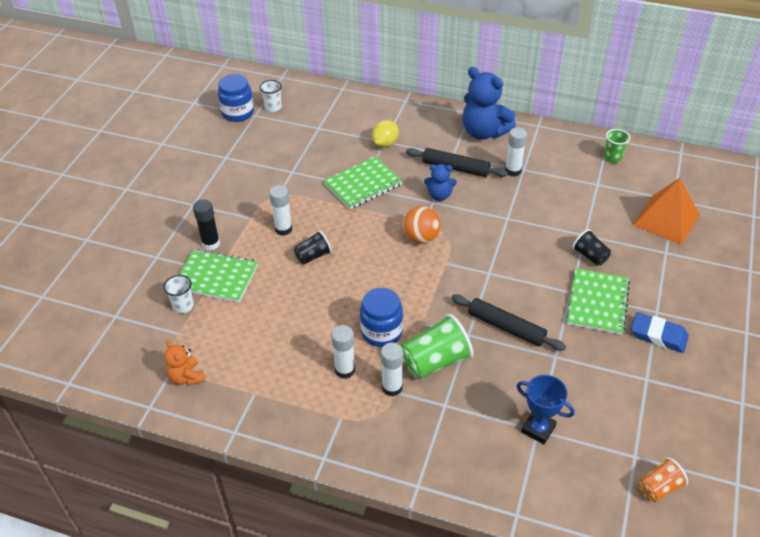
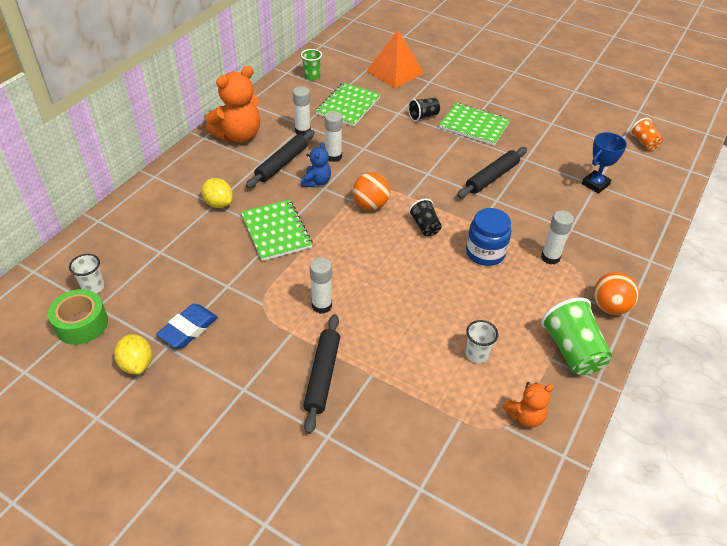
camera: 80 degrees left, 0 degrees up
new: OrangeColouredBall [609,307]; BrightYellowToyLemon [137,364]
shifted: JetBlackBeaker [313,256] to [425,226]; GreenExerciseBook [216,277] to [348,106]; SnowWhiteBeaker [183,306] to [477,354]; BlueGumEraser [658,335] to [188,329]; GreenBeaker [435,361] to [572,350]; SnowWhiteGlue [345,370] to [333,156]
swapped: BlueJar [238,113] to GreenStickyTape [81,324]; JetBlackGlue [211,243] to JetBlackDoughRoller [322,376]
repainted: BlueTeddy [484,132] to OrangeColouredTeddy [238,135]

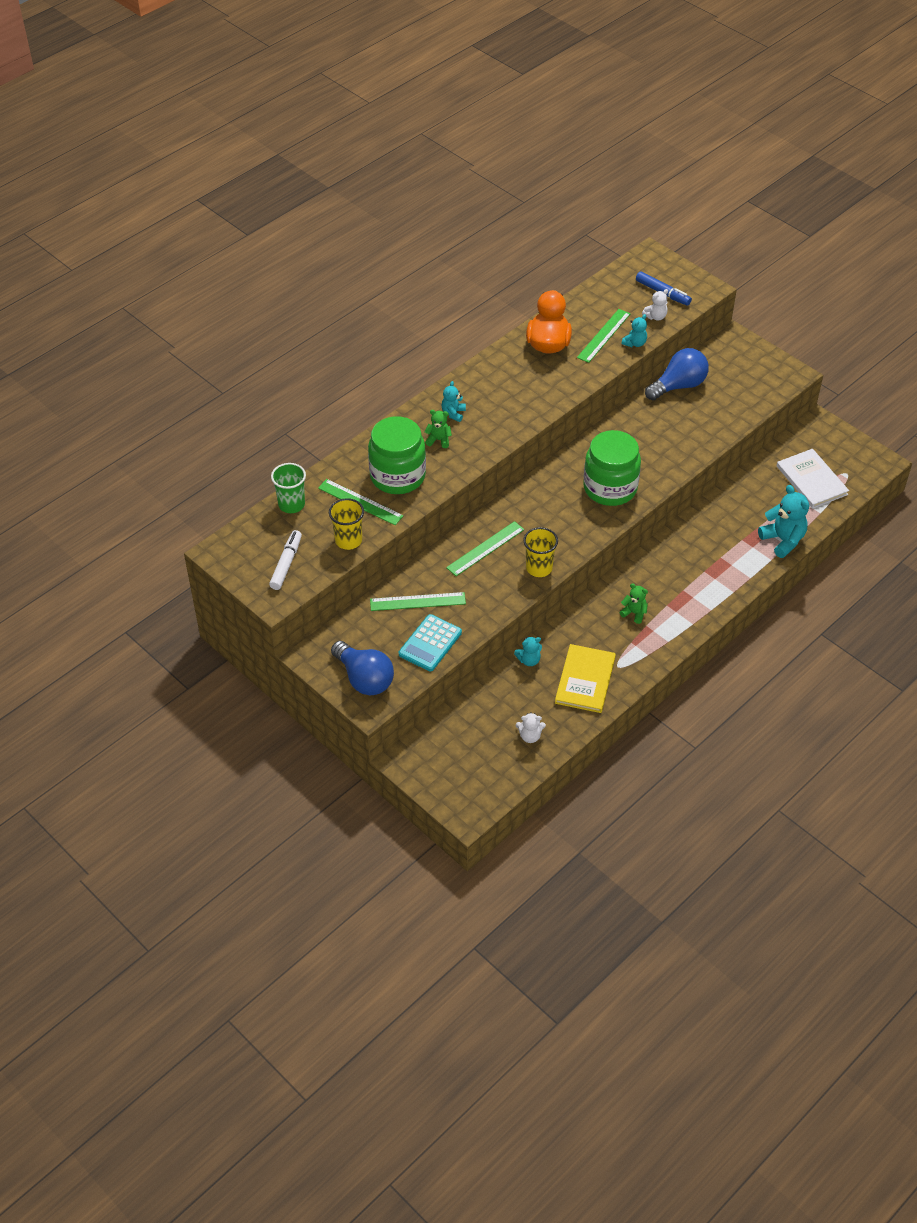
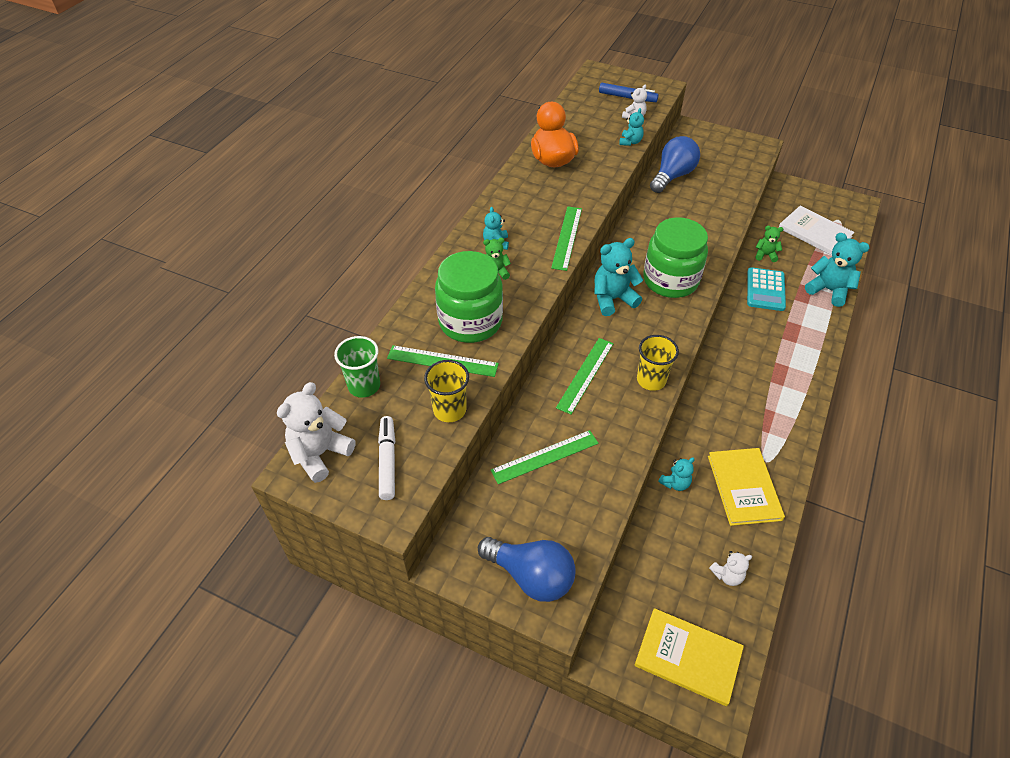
camera: 20 degrees left, 0 degrees up
new: TealTeddy [613,299]; SnowWhiteTeddy [320,454]; BrightYellowHardback [688,657]
shifted: GreenStraightedge [603,335] to [566,237]; GreenTeddy [634,613] to [765,255]; TealPocketCalculator [430,643] to [765,290]

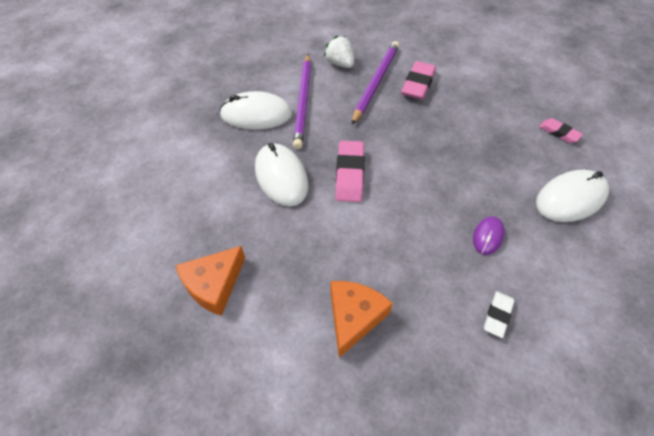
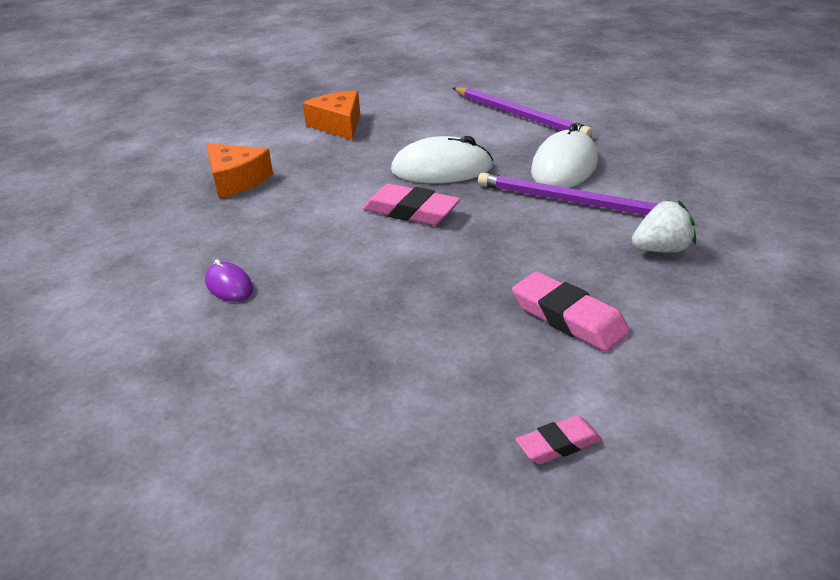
camera: 115 degrees right, 20 degrees down
gone: SnowWhitePcMouse [570,198]; SnowWhiteGumEraser [497,315]
shifted: PurpleLeadPencil [376,82] to [520,116]; RosyGumEraser [559,133] to [558,444]

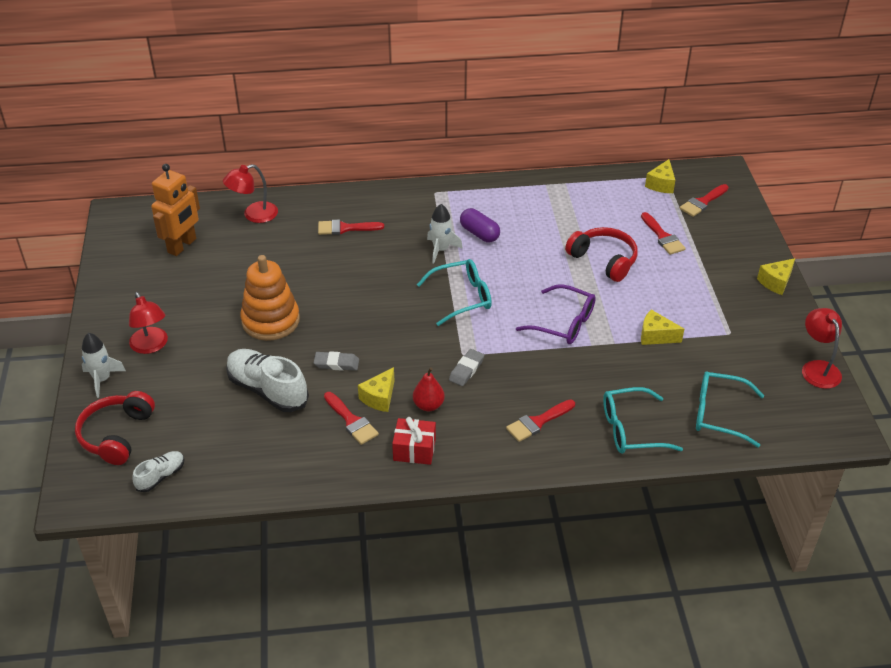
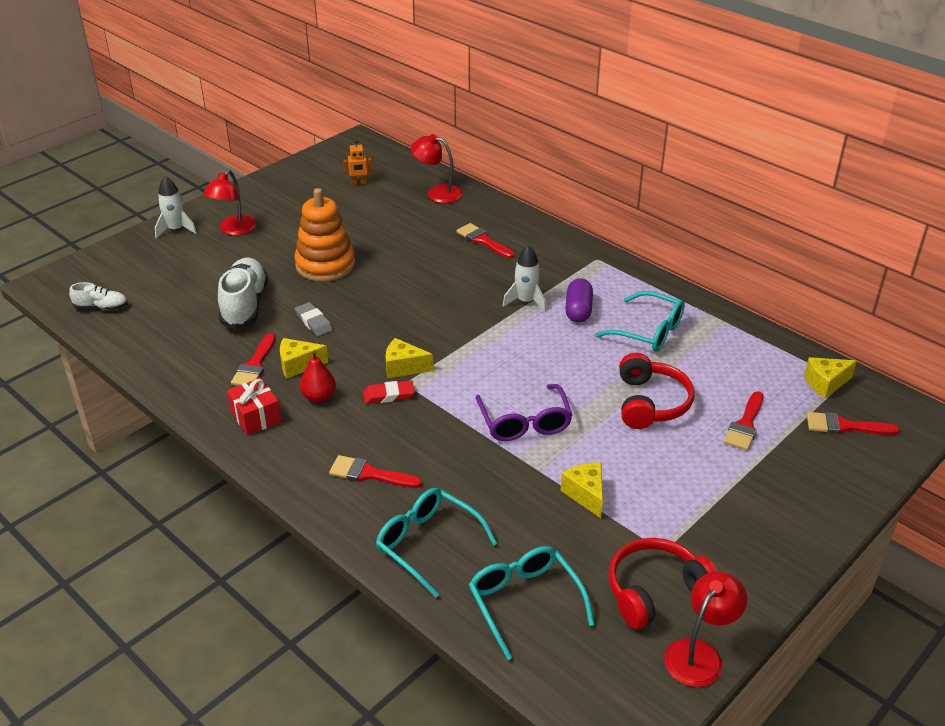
camera: 50 degrees right, 5 degrees down
shifted: BrightYellowPieceOfCheese [776,282] to [403,367]; TealEyeglasses [462,297] to [649,331]; RedHeadset [116,435] to [655,591]
repainted: AshGreyGumEraser [466,370] to RedGumEraser [388,395]
scaled: OrangeColouredRobotFigure [182,246] = [359,183] x0.49

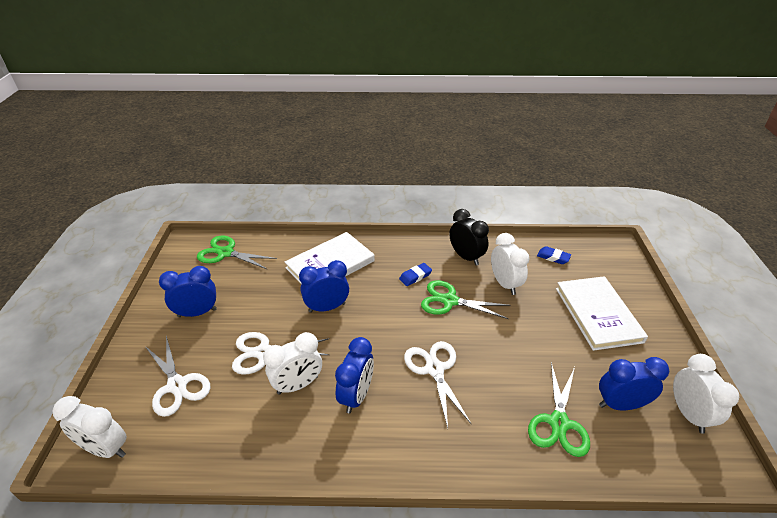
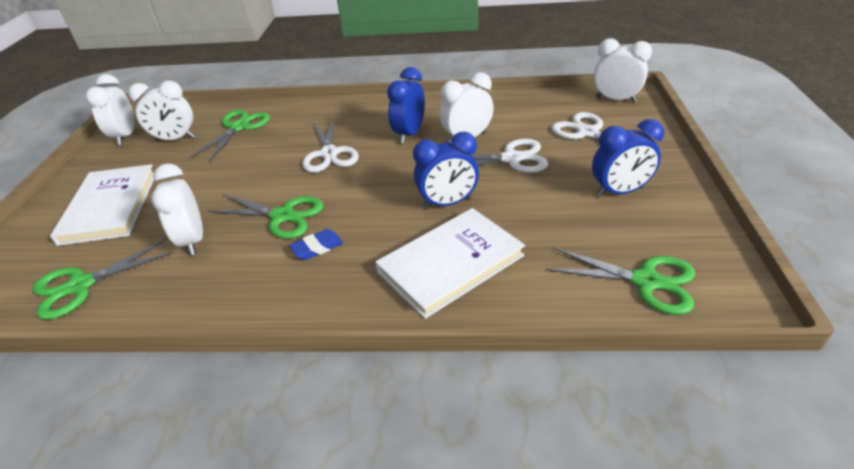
camera: 175 degrees left, 0 degrees up
gone: JetBlackBedsideClock [466,257]
swapped: BlueGumEraser [553,257] to GreenShears [81,285]
repainted: BlueBedsideClock [620,404] to SnowWhiteBedsideClock [175,139]

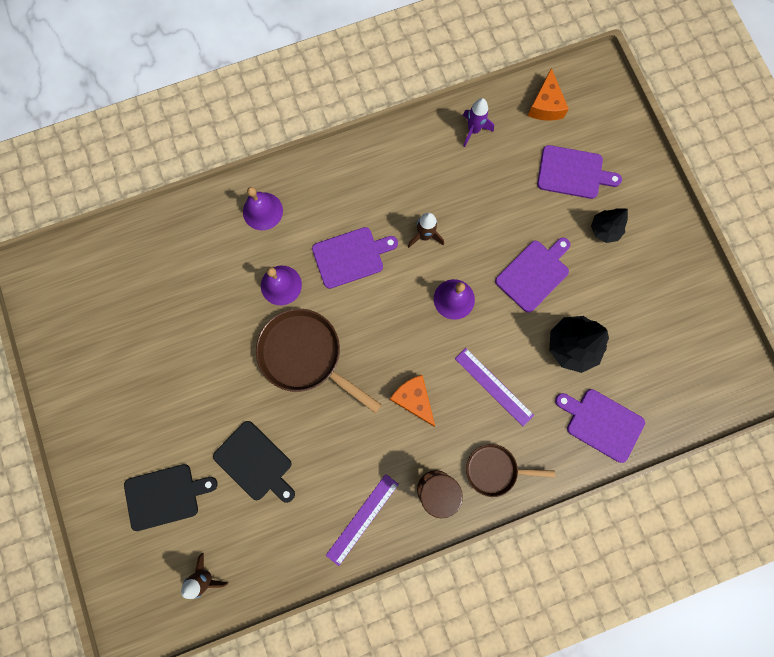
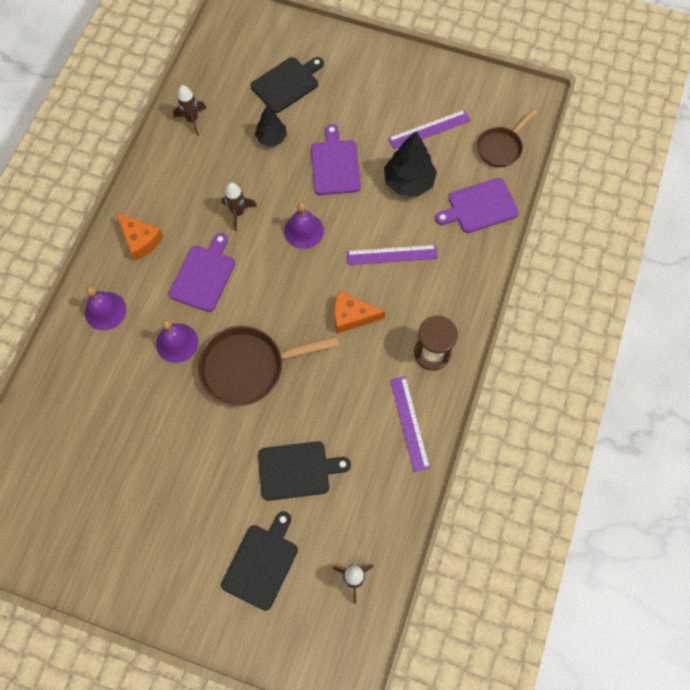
camera: 50 degrees left, 10 degrees down
new: PurpleStraightedge [429,129]
shifted: OrangeColouredPieceOfCheese [545,105] to [140,240]; JetBlackFirTree [604,230] to [271,138]; BrownSkillet [495,469] to [501,147]
repainted: PurpleRocket [473,130] to BrownRocket [192,120]; PurpleChoppingBoard [573,173] to JetBlackChoppingBoard [287,83]

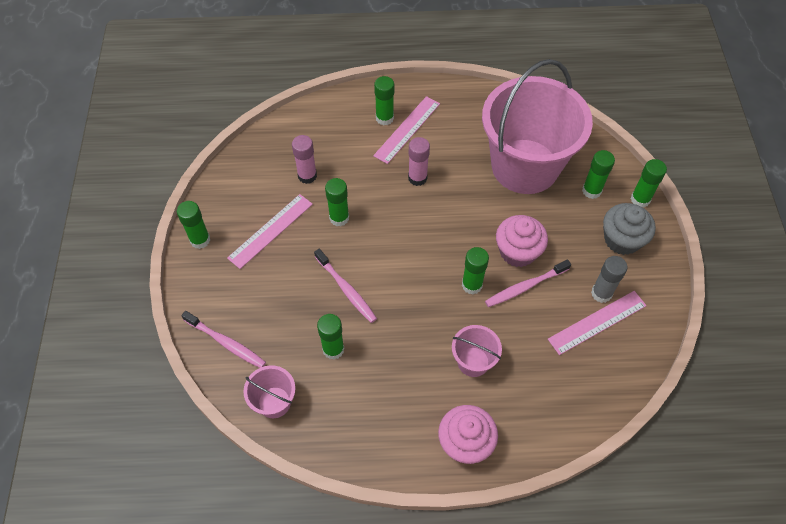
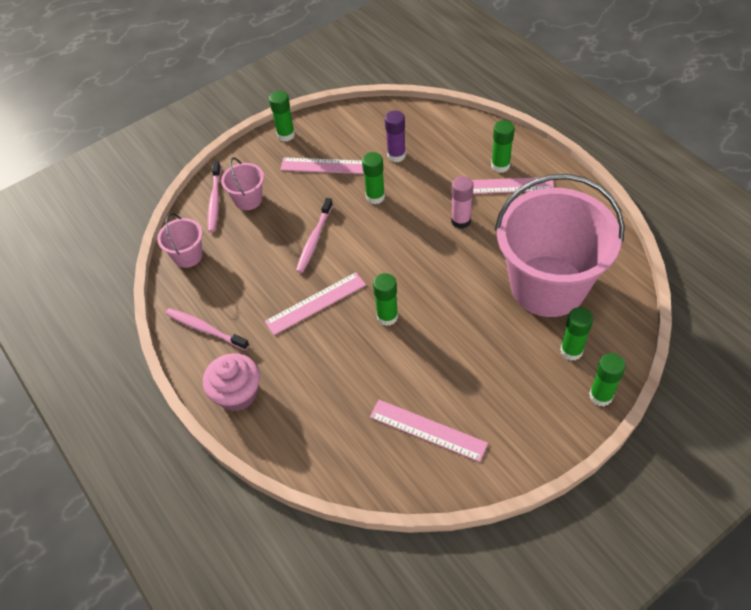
camera: 60 degrees right, 5 degrees down
gone: AshGreyCupcake [622,239]; RosyCupcake [517,251]; AshGreyGlue [601,293]; GreenGlue [333,349]
new: RosyStraightedge [315,303]
shifted: RosyToothBrush [525,286] to [205,329]; RosyPail [473,362] to [248,199]
repainted: RosyGlue [307,176] to PurpleGlue [396,155]

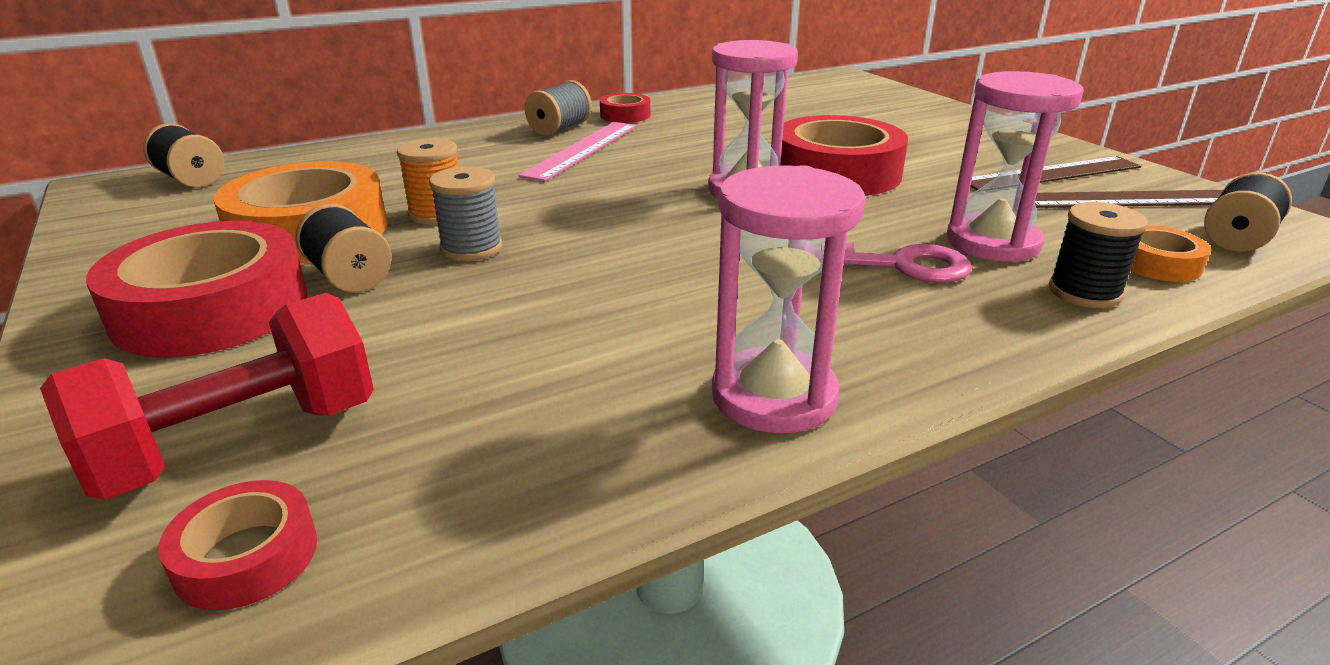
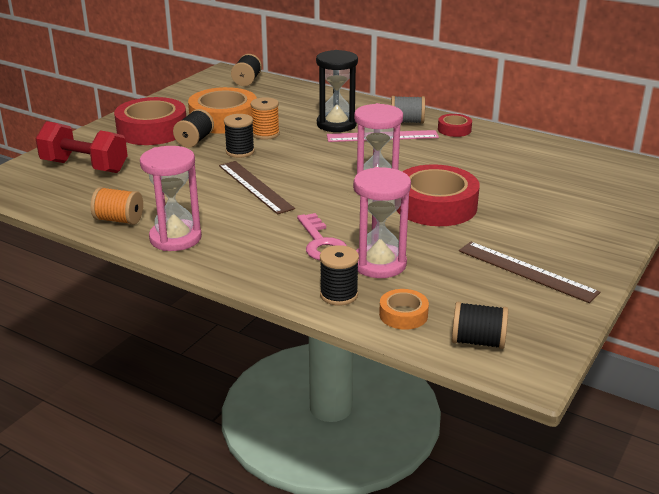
camera: 60 degrees right, 0 degrees up
gone: RedStickyTape [246,556]
new: JetBlackSandTimer [336,124]; OrangeColouredReelOfThread [119,220]
shifted: BrownStraightedge [1129,199] to [255,186]
repainted: AshGreyReelOfThread [471,248] to JetBlackReelOfThread [240,152]

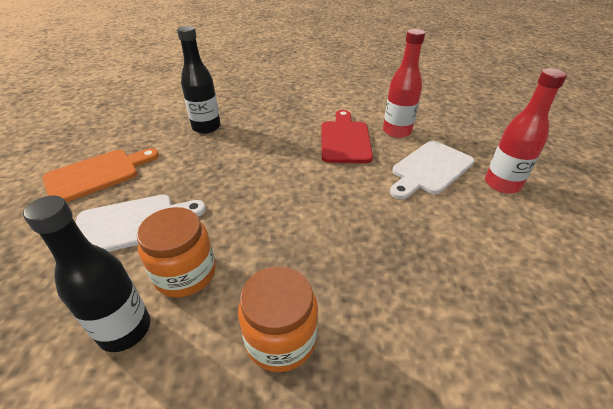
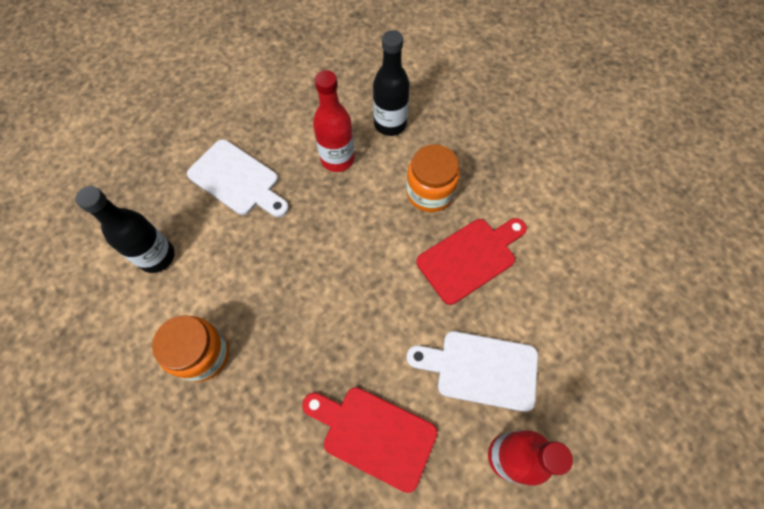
camera: 55 degrees right, 25 degrees up
gone: OrangeColouredChoppingBoard [97,174]
new: RedChoppingBoard [374,435]
shifted: RedBottle [397,131] to [337,159]; OrangeColouredJar [185,273] to [430,192]

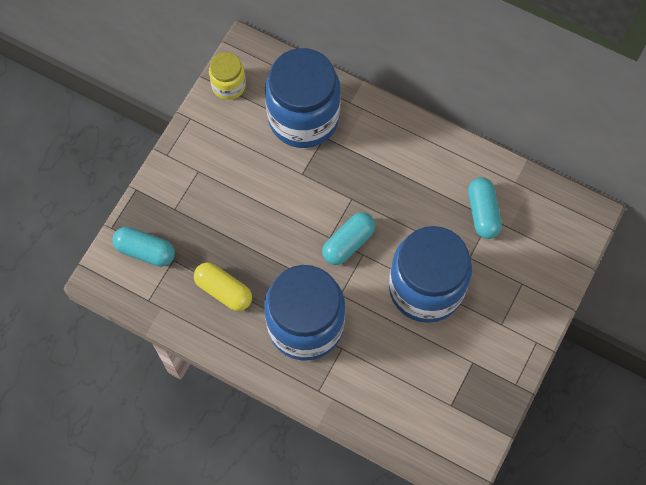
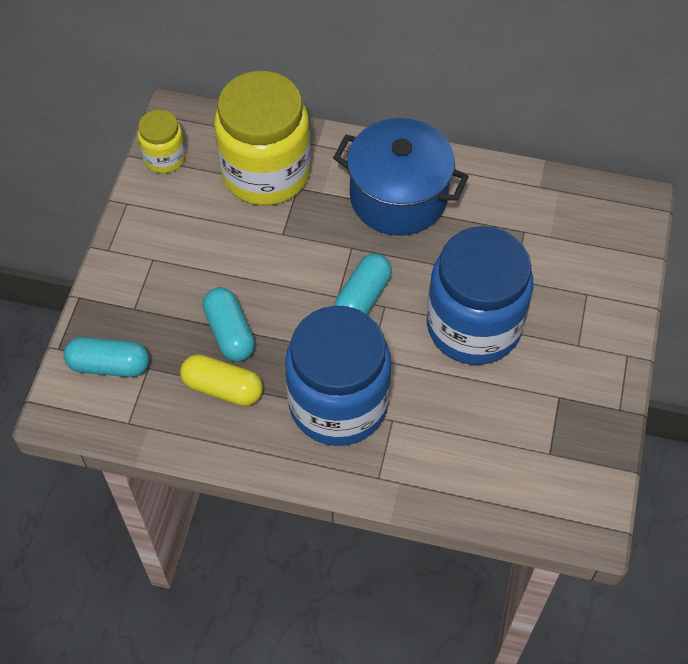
camera: 15 degrees left, 10 degrees down
new: BluePot [398,197]
shifted: TealPillShape [483,212] to [230,332]
repainted: BlueJar [303,118] to BrightYellowJar [266,173]

